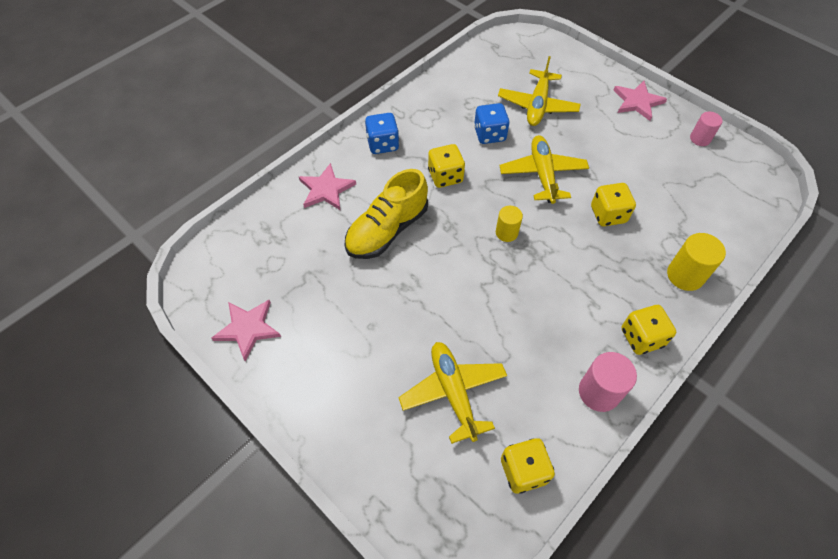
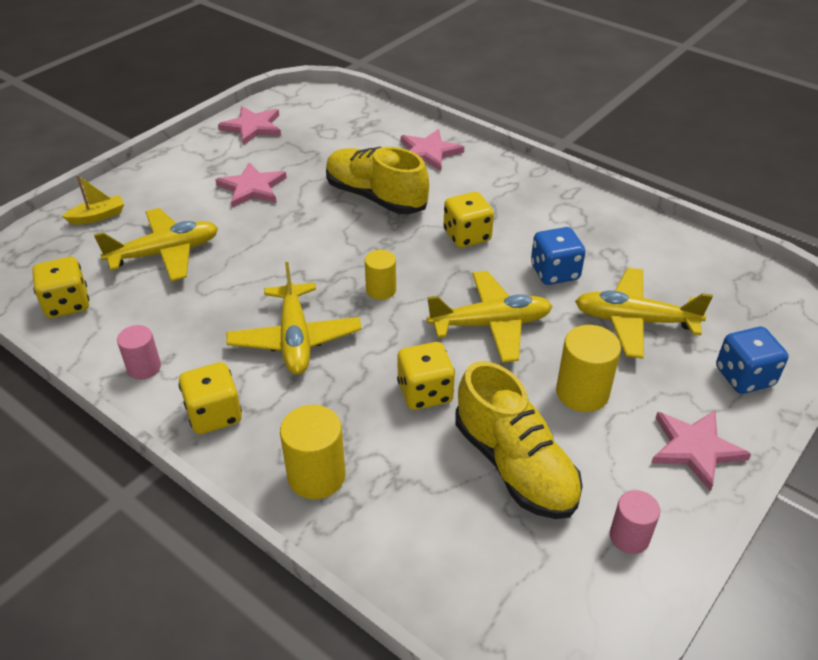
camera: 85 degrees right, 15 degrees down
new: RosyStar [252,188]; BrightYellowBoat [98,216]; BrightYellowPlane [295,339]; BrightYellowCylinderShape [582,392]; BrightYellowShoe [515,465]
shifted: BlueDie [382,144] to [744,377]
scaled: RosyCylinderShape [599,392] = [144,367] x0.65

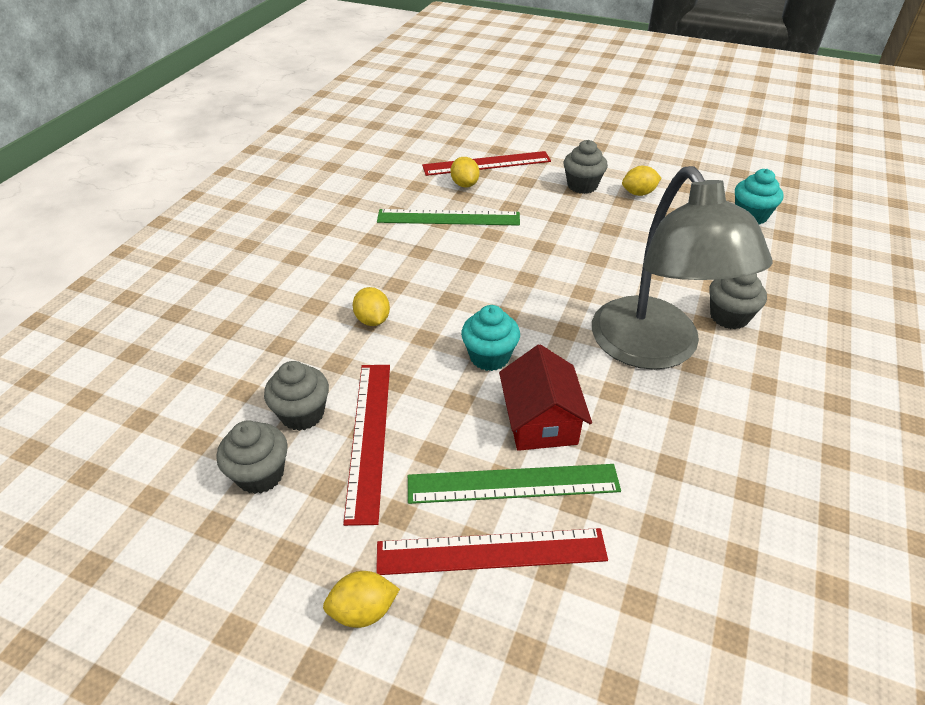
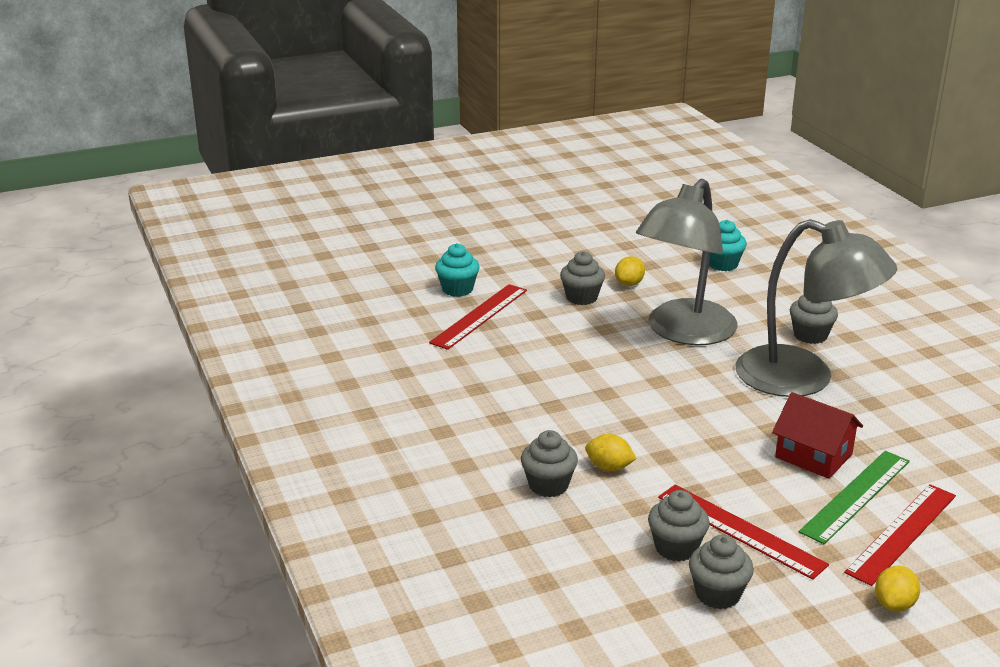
camera: 45 degrees left, 15 degrees down
gone: BrightYellowToyLemon [464,184]; GreenStraightedge [448,217]
new: AshGreyDeskLamp [683,332]; AshGreyCupcake [548,485]
shifted: TealCupcake [489,357] to [457,289]

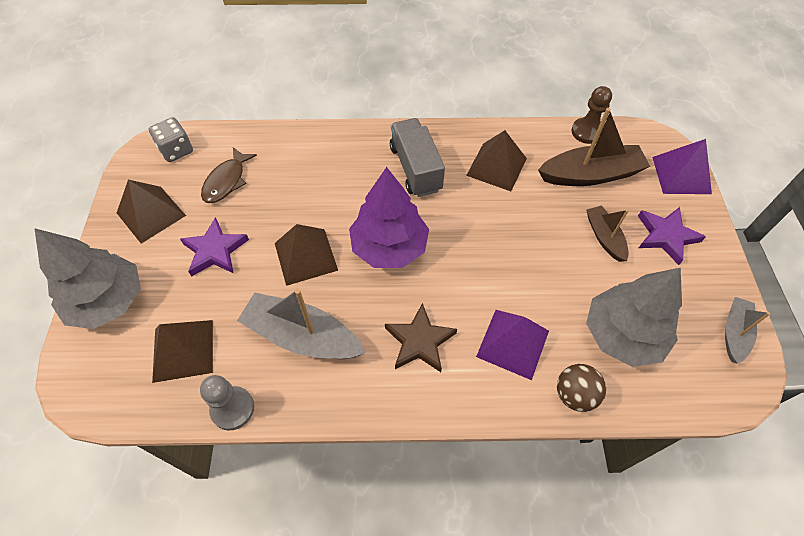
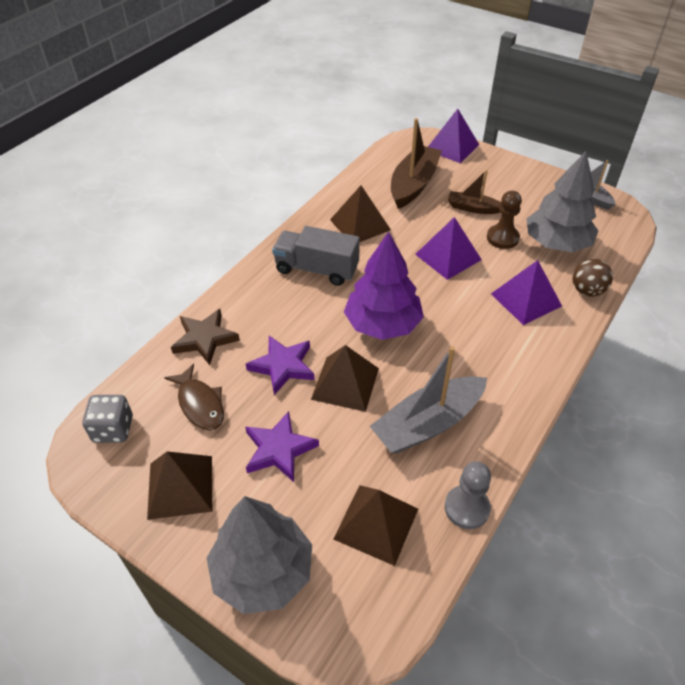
camera: 55 degrees left, 10 degrees down
new: PurplePyramid [448,256]
shifted: BrownChessPawn [587,132] to [502,238]; PurpleStar [666,236] to [283,366]; BrownStar [420,341] to [205,339]

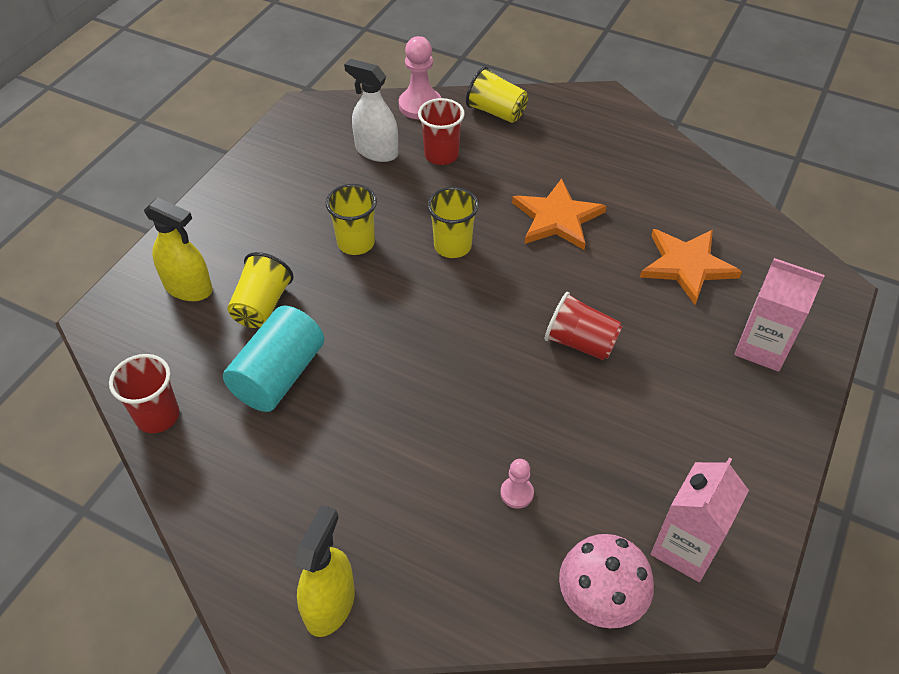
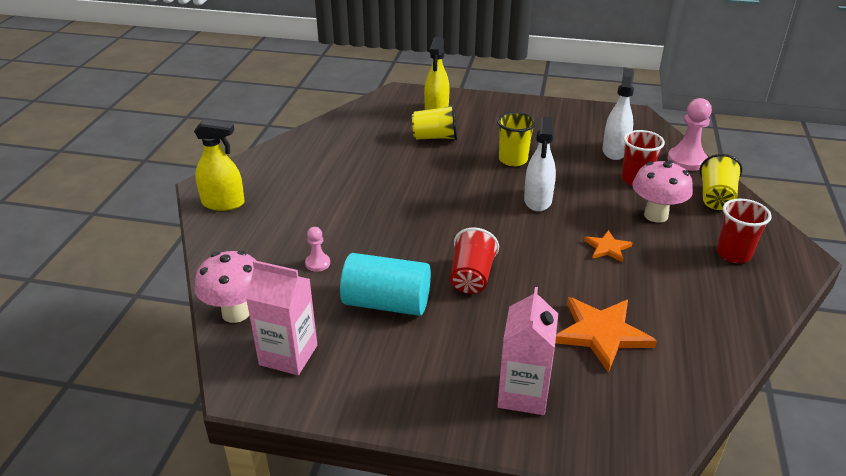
camera: 75 degrees right, 15 degrees down
new: RosyMushroom [656,215]
shifted: TealCylinderShape [279,375] to [386,303]; RedBeaker [157,416] to [733,254]
swapped: BrightYellowBeaker [452,246] to SnowWhiteSprayer [538,200]
scaled: OrangeColouredStar [557,218] = [607,248] x0.55

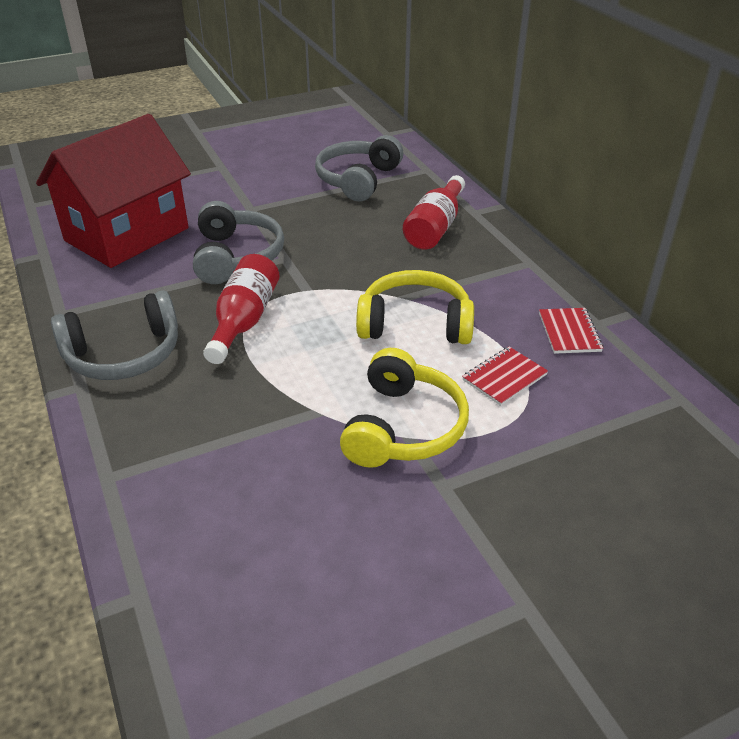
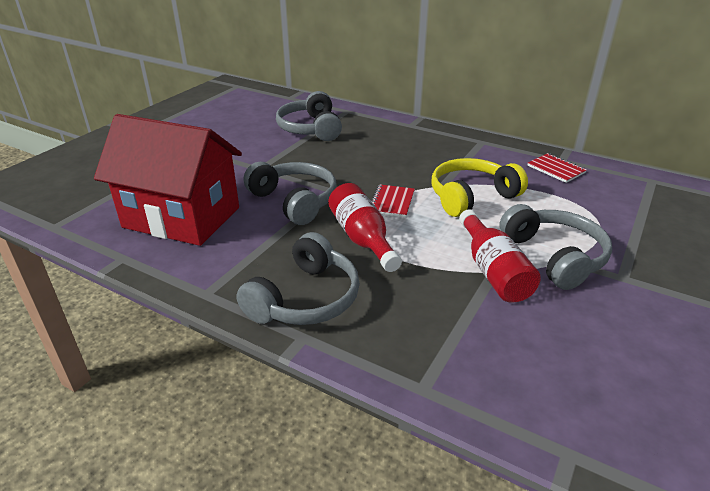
camera: 35 degrees left, 5 degrees down
shifted: RedBottle [435,228] to [493,271]; RedExerciseBook [504,377] to [392,202]
repainted: BrightYellowHeadset [403,427] to AshGreyHeadset [554,256]
rotated: RedHouse [127,234] = [182,217] 75 degrees counterclockwise

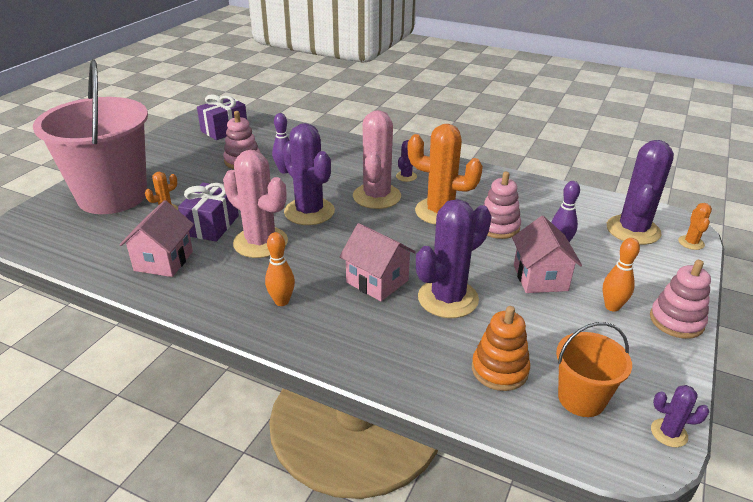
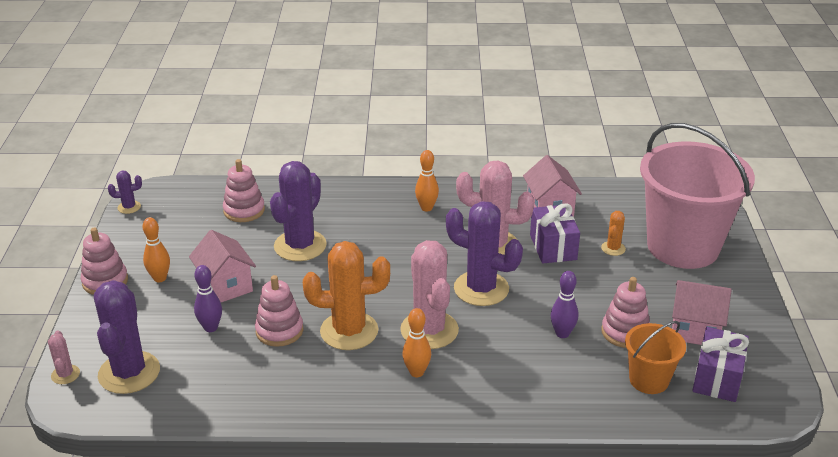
camera: 155 degrees right, 0 degrees up
shifted: RosyHouse [377,281] to [695,330]; OrangeColouredPail [581,398] to [649,380]
swapped: PurpleSaguaroCactus [406,176] to OrangeColouredTenpin [416,372]
repainted: OrangeColouredSaguaroCactus [691,243] to RosySaguaroCactus [65,374]; OrangeColouredStackingRings [499,370] to RosyStackingRings [244,210]

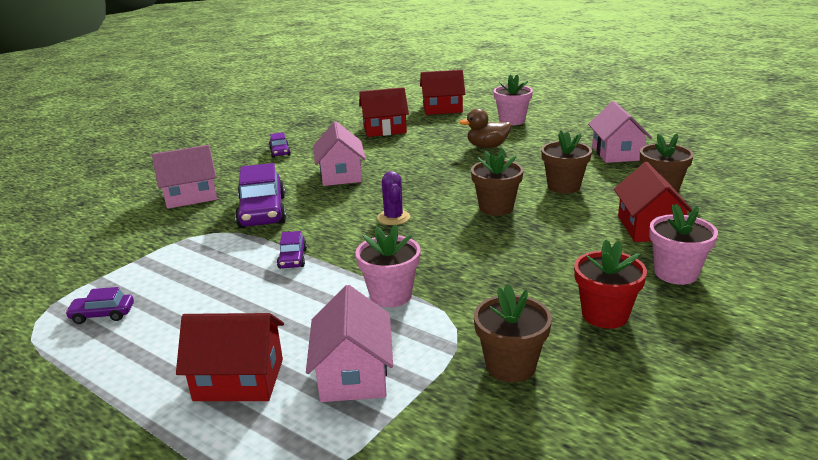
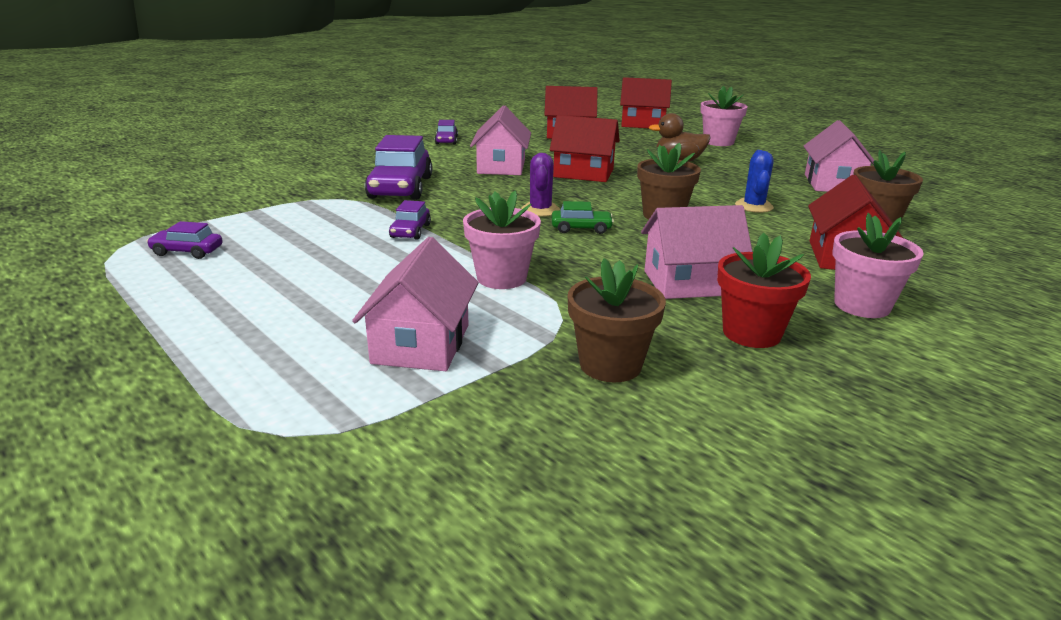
camera: 10 degrees right, 0 degrees up
new: GreenAutomobile [581,228]
shifted: RosyHouse [190,196] to [690,283]; RedHouse [239,380] to [583,173]
swapped: BrownPottedPlant [563,186] to BlueSaguaroCactus [754,206]

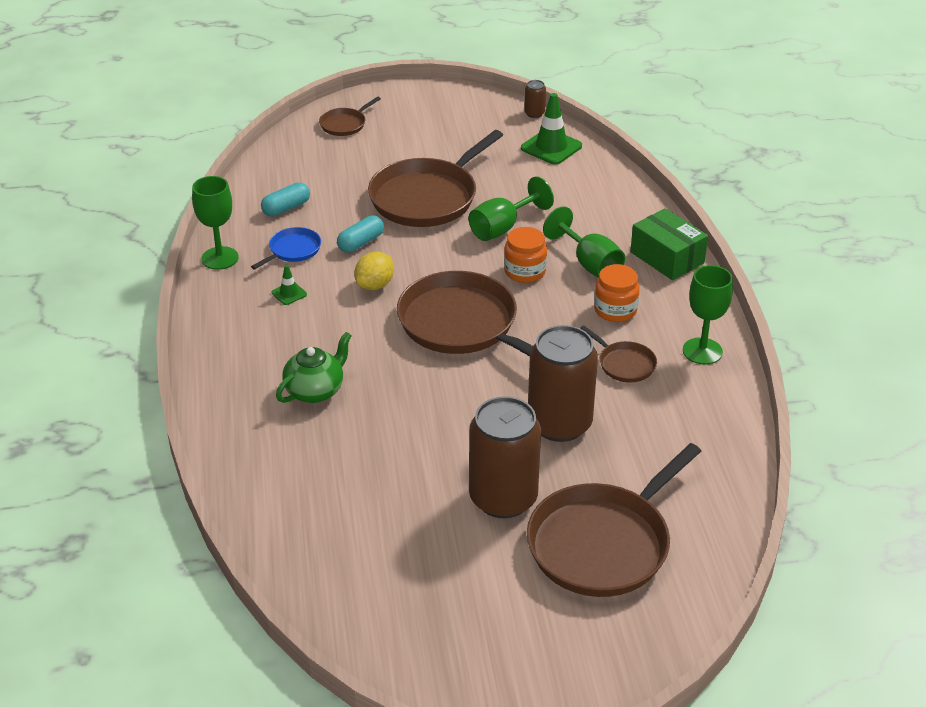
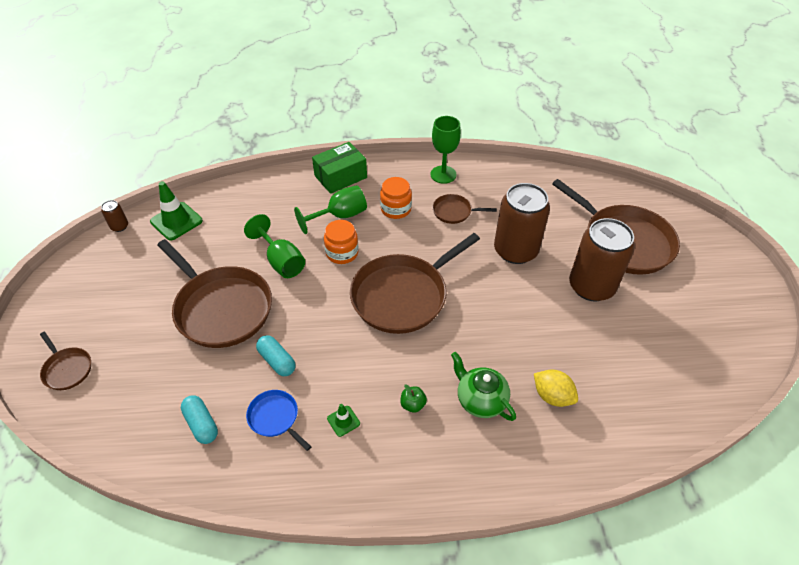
camera: 85 degrees left, 10 degrees up
gone: GreenGoblet [220,258]
new: GreenApple [413,404]
shifted: BrightYellowToyLemon [375,285] to [552,396]
rotated: BrownSkillet [624,364] = [454,212] 135 degrees counterclockwise

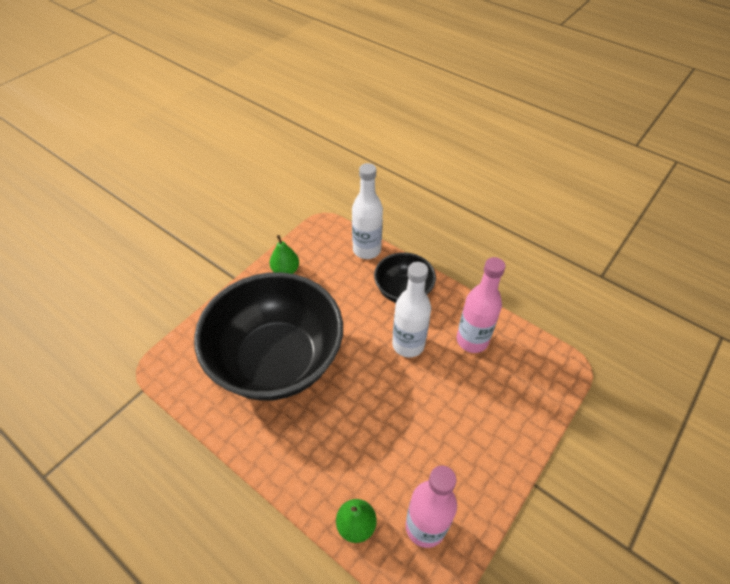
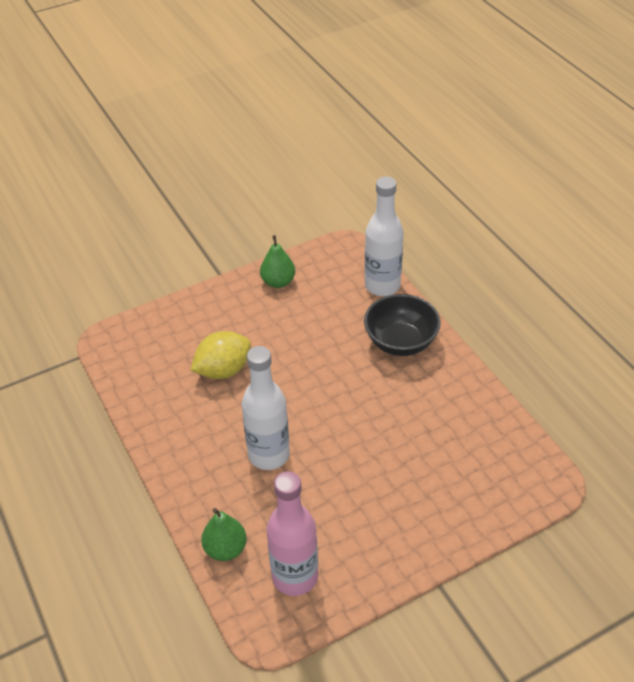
camera: 25 degrees right, 5 degrees down
gone: RosyBottle [472,340]
shifted: SnowWhiteBottle [408,345] to [269,455]
swapped: JetBlackDeepDish [277,360] to BrightYellowToyLemon [223,370]

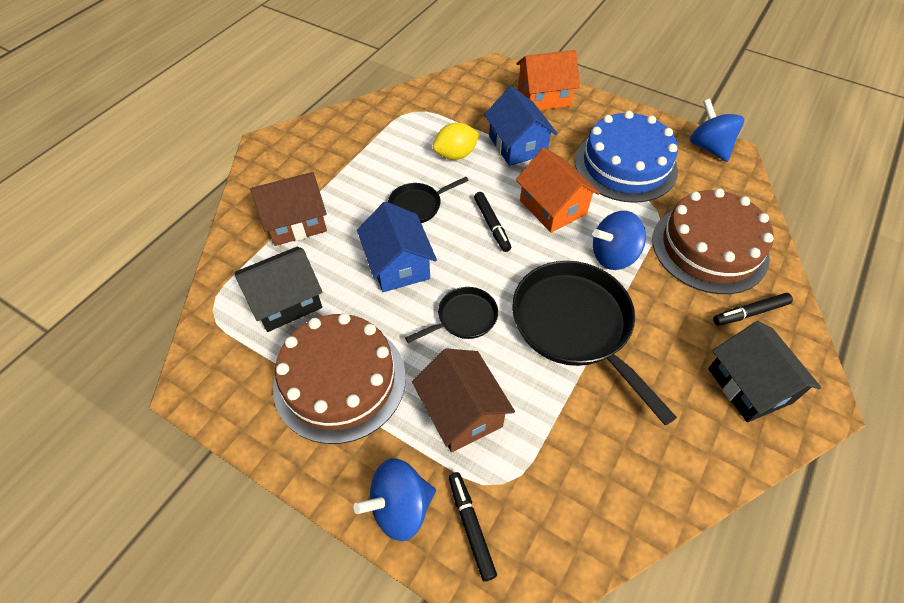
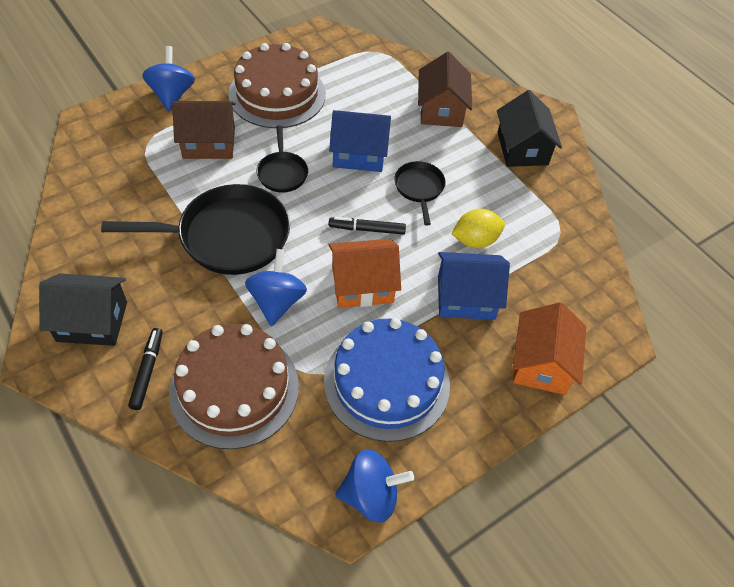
camera: 110 degrees right, 0 degrees up
gone: JetBlackMarker [470,526]
shifted: JetBlackHouse [286,301] to [522,148]
rotated: BrightYellowToyLemon [455,155] = [475,240] 75 degrees clockwise

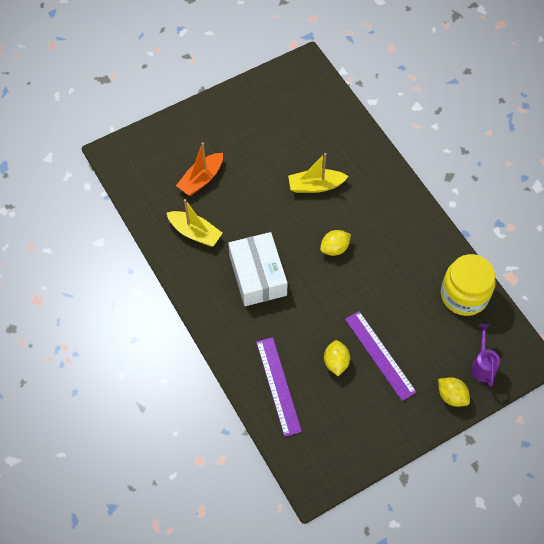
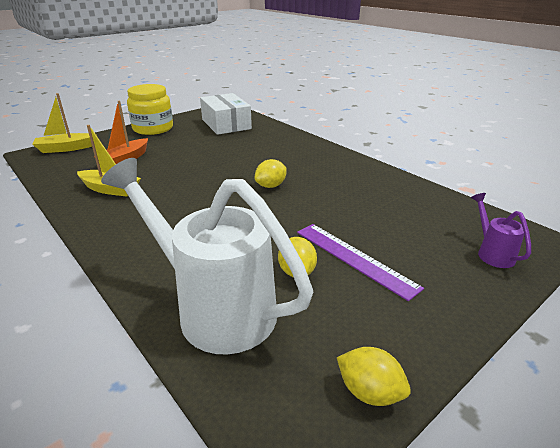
camera: 10 degrees left, 30 degrees down
shifted: BrightYellowBoat [315,186] to [65,148]; SnowWhiteBox [257,275] to [226,124]; BrightYellowJar [464,295] to [153,128]; BrightYellowToyLemon [451,396] to [369,392]
swapped: PurpleStraightedge [278,386] to SnowWhiteWateringPot [214,307]

